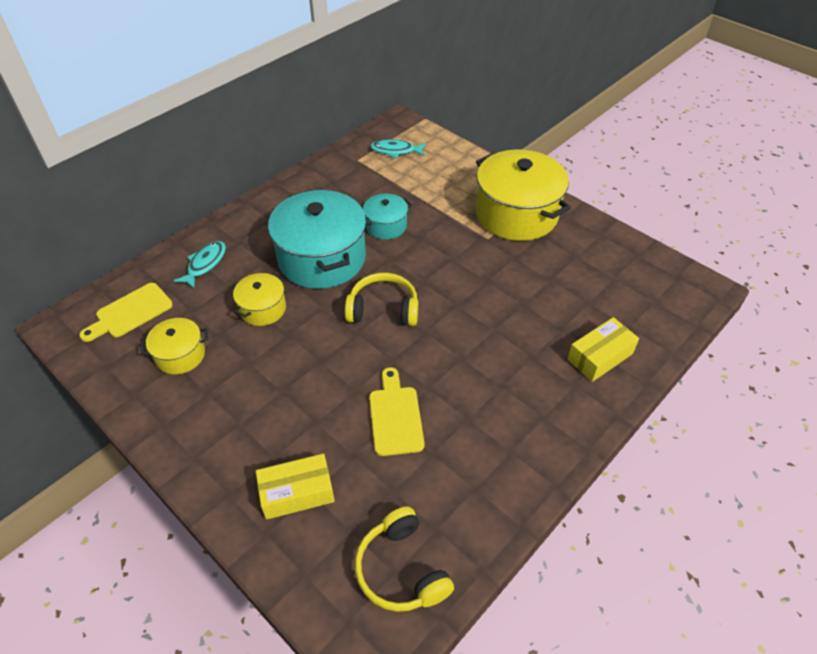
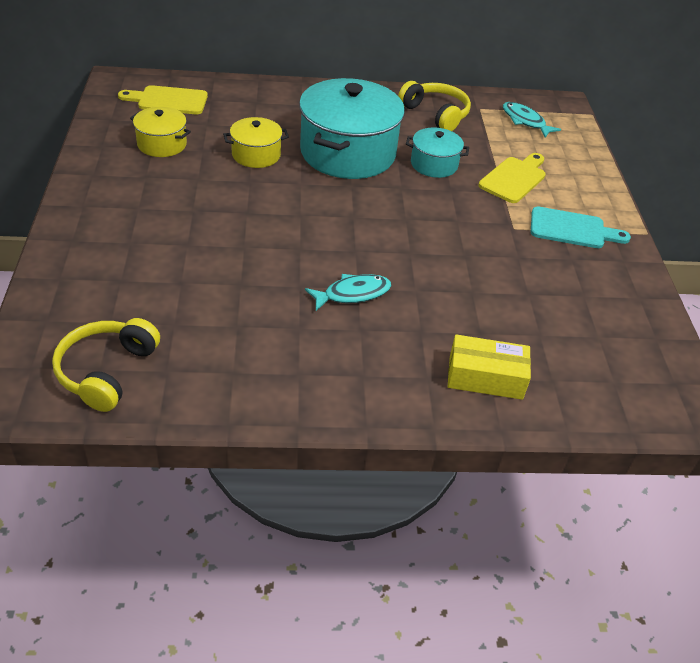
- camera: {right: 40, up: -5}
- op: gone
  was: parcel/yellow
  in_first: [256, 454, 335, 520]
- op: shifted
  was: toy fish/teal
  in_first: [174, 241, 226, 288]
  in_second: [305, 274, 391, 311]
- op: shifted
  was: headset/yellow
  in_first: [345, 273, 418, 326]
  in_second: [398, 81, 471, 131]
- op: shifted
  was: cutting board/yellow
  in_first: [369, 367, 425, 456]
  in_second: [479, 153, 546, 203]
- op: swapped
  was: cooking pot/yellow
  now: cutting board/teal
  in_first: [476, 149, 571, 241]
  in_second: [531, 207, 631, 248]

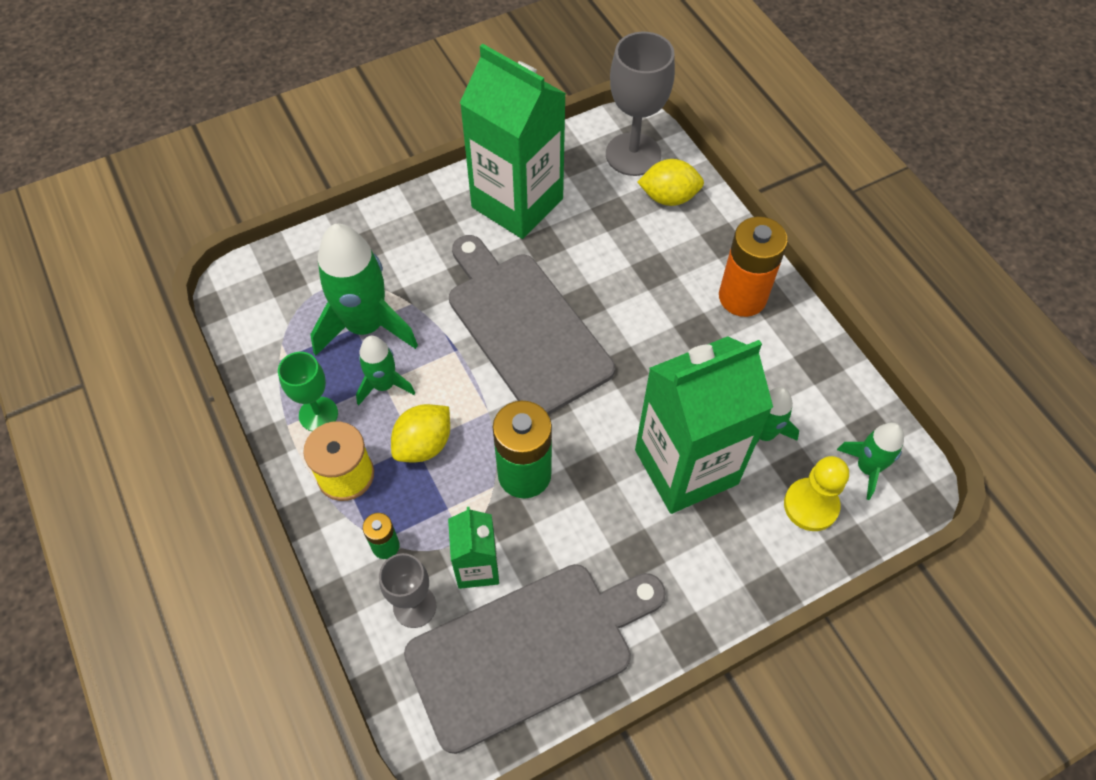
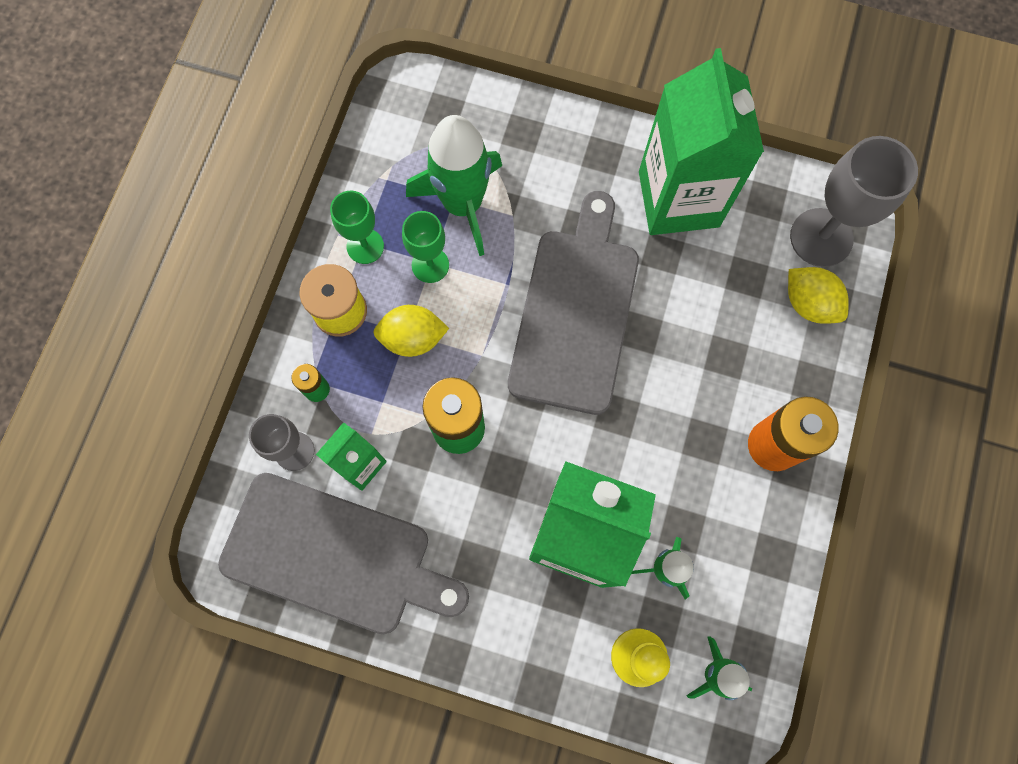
- camera: {right: 45, up: 15}
- op: swapped
  was: spaceship/leaf-green
  now: wine glass/leaf-green
  in_first: [356, 336, 415, 405]
  in_second: [402, 211, 449, 283]

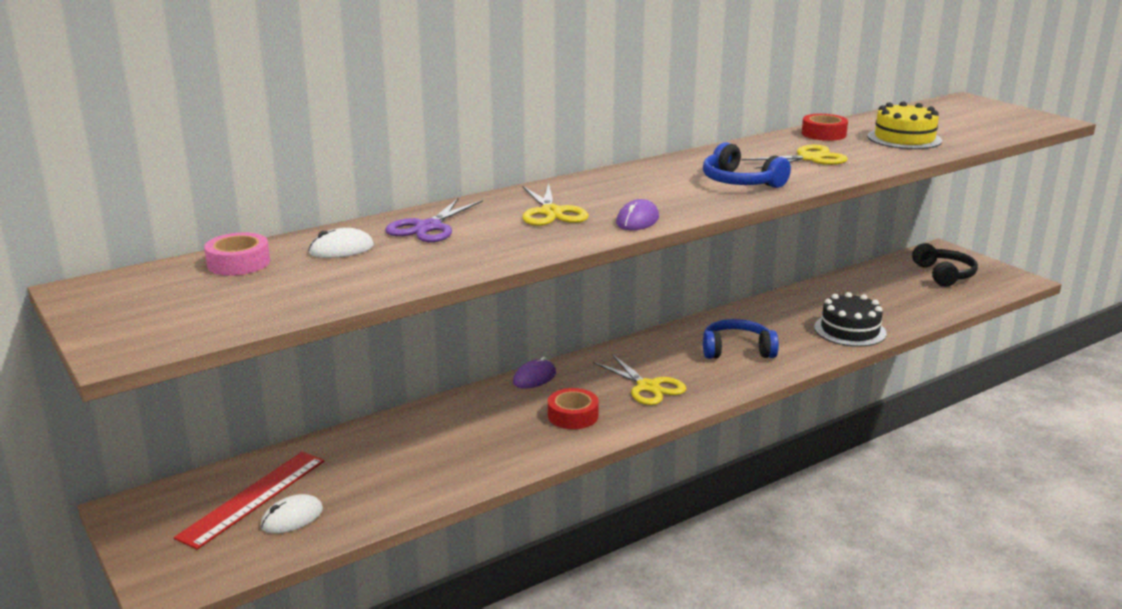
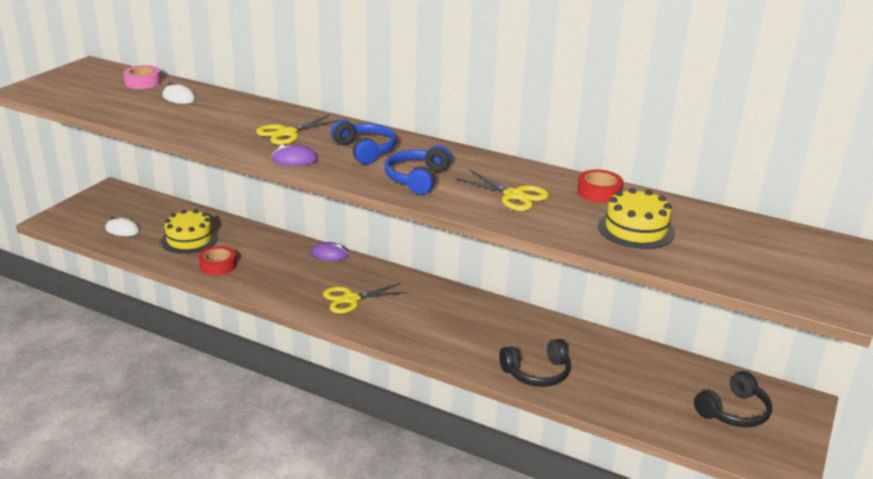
- camera: {right: 60, up: 5}
- op: gone
  was: straightedge/scarlet
  in_first: [174, 452, 324, 549]
- op: gone
  was: pair of scissors/violet
  in_first: [385, 198, 483, 242]
- op: new
  now: gateau/yellow
  in_second: [161, 209, 218, 254]
- op: shifted
  was: roll of tape/scarlet
  in_first: [548, 388, 599, 429]
  in_second: [199, 246, 237, 275]
- op: shifted
  was: headset/cobalt
  in_first: [703, 319, 779, 359]
  in_second: [331, 120, 397, 164]
- op: swapped
  was: gateau/black
  now: headset/black
  in_first: [814, 292, 887, 347]
  in_second: [499, 339, 570, 387]
- op: rotated
  was: pair of scissors/yellow
  in_first: [593, 354, 686, 405]
  in_second: [323, 283, 408, 314]
  clockwise: 45

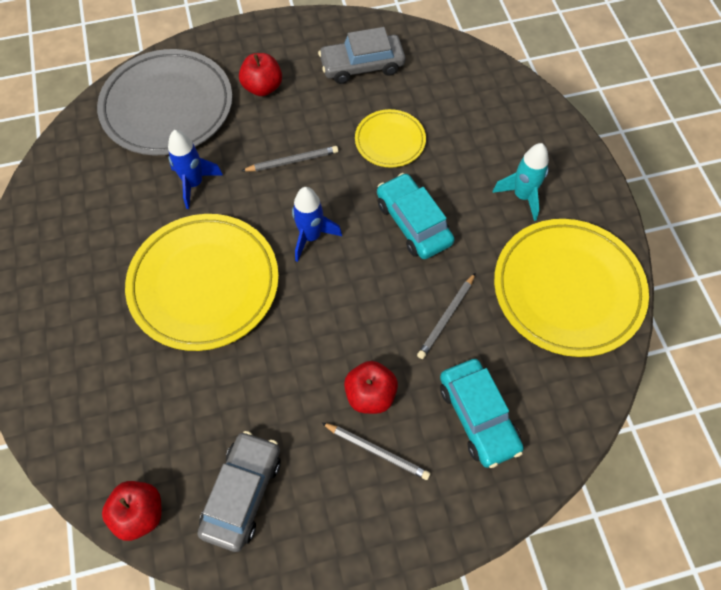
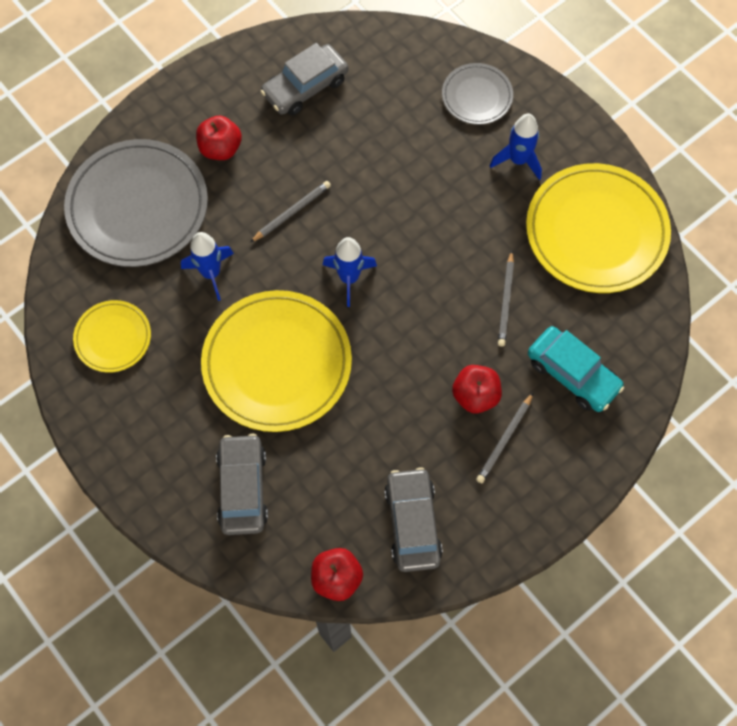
- camera: {right: -25, up: 5}
- op: gone
  was: toy car/teal
  in_first: [377, 173, 455, 259]
- op: new
  now: toy car/gray
  in_second: [216, 434, 268, 535]
- op: new
  now: flat dish/gray
  in_second: [442, 63, 513, 125]
- op: shifted
  was: flat dish/yellow
  in_first: [355, 109, 426, 167]
  in_second: [73, 300, 151, 373]
- op: repainted
  was: spaceship/teal
  now: spaceship/cobalt
  in_first: [492, 143, 549, 221]
  in_second: [490, 113, 542, 180]
- op: rotated
  was: lead pencil/gray
  in_first: [321, 422, 431, 480]
  in_second: [476, 393, 533, 483]
  clockwise: 120

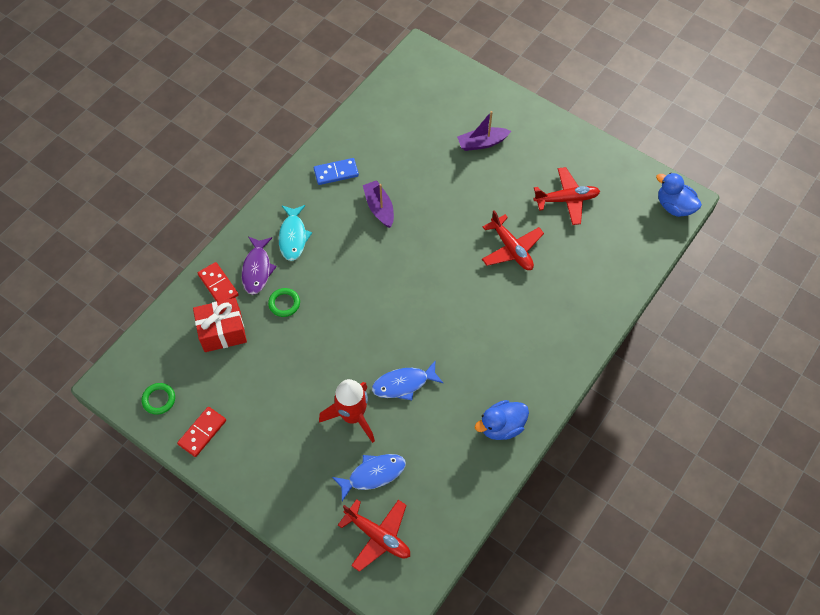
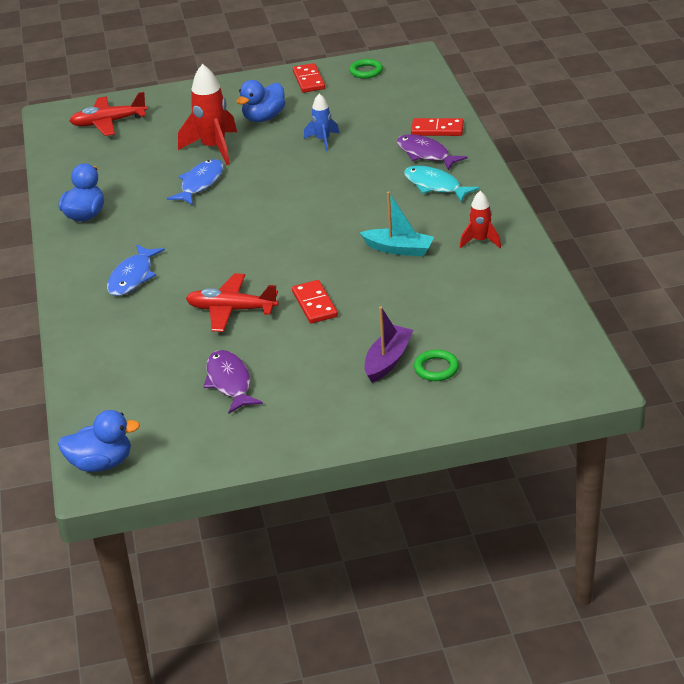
- camera: {right: 135, up: -25}
- op: gone
  was: gift/scarlet
  in_first: [193, 298, 247, 352]
- op: new
  now: duck/cobalt
  in_second: [236, 80, 285, 122]
- op: new
  now: domino tile/scarlet
  in_second: [292, 280, 338, 324]
- op: new
  now: spaceship/cobalt
  in_second: [304, 93, 339, 151]
- op: shifted
  was: hoop/leaf-green
  in_first: [268, 288, 300, 317]
  in_second: [414, 350, 459, 381]
- op: shifted
  was: toy fish/cobalt
  in_first: [332, 454, 406, 501]
  in_second: [107, 244, 165, 296]
- op: swapped
  was: domino tile/cobalt
  now: spaceship/scarlet
  in_first: [314, 158, 359, 185]
  in_second: [460, 191, 501, 248]
- op: swapped
  was: toy plane/scarlet
  now: toy fish/violet
  in_first: [533, 167, 600, 225]
  in_second: [203, 350, 263, 413]
- op: repainted
  was: toy boat/violet
  now: toy boat/teal
  in_first: [363, 180, 394, 228]
  in_second: [360, 191, 434, 256]

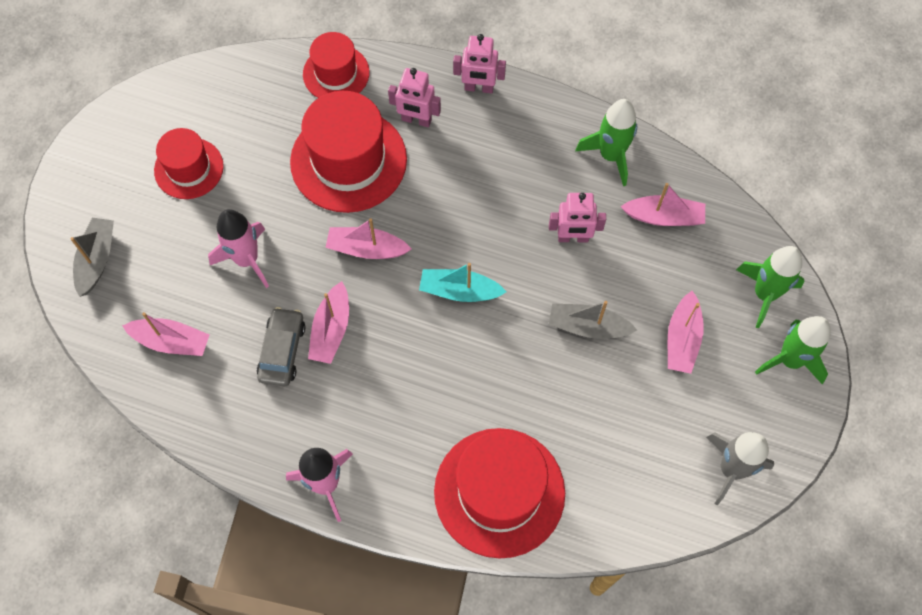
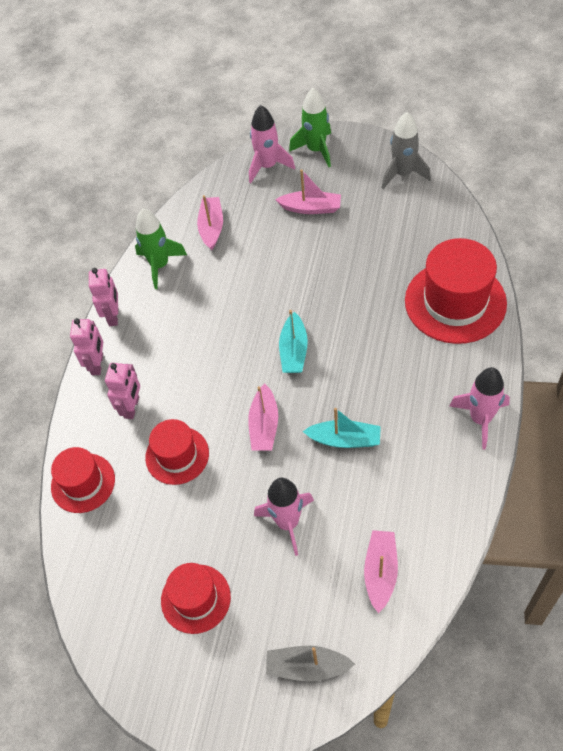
- camera: {right: -90, up: -10}
- op: gone
  was: toy car/gray
  in_first: [257, 307, 305, 386]
- op: gone
  was: toy boat/gray
  in_first: [548, 301, 637, 339]
- op: shifted
  was: robot/pink
  in_first: [549, 193, 606, 242]
  in_second: [89, 268, 118, 326]
- op: repainted
  was: toy boat/pink
  now: toy boat/teal
  in_first: [308, 281, 349, 364]
  in_second: [303, 408, 381, 448]
- op: repainted
  was: spaceship/leaf-green
  now: spaceship/pink
  in_first: [736, 246, 804, 328]
  in_second: [249, 105, 295, 183]
- op: scaled
  was: hat/scarlet
  in_first: [290, 91, 407, 213]
  in_second: [145, 419, 209, 485]
  ratio: 0.59

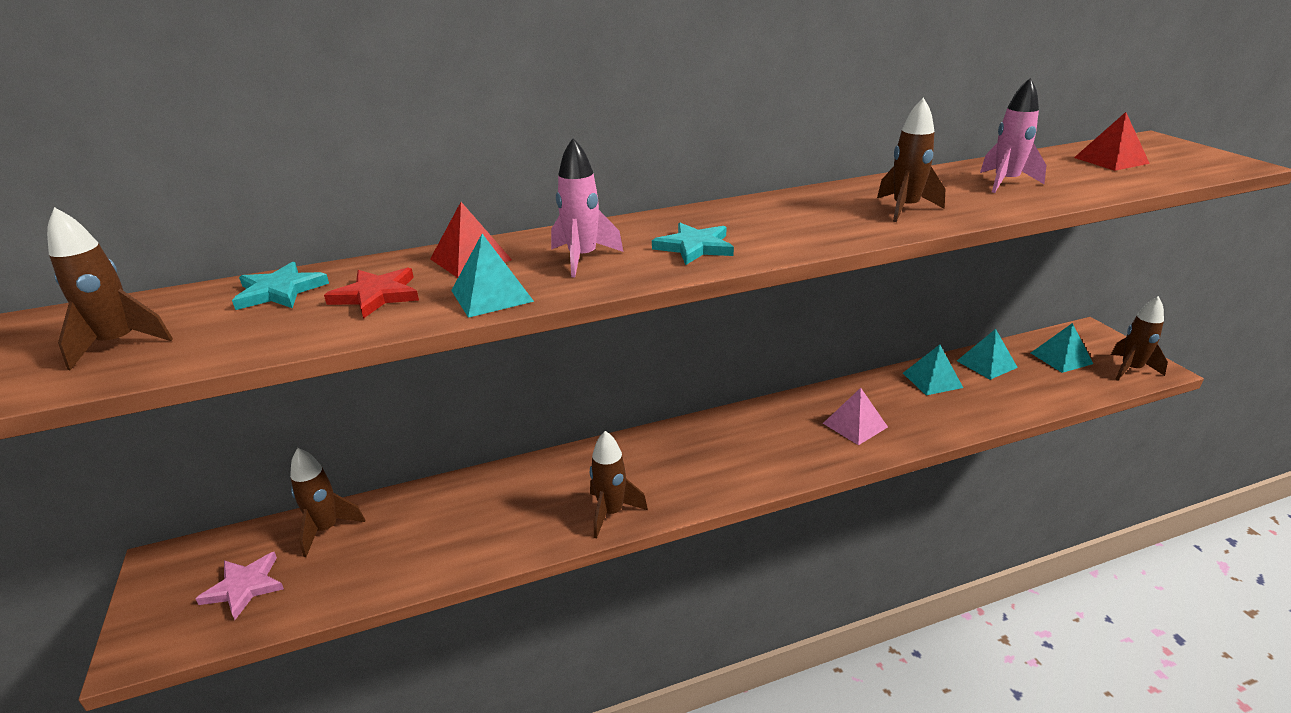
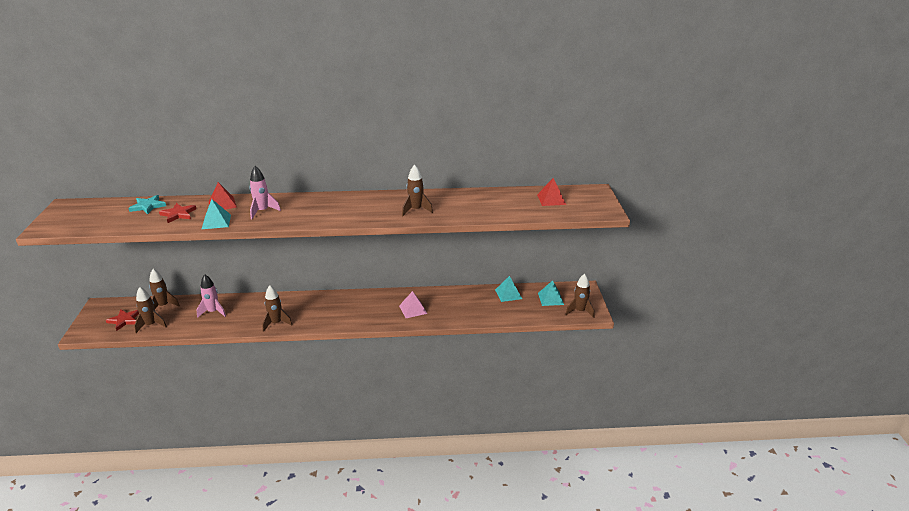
- camera: {right: 15, up: 0}
- op: gone
  was: star/teal
  in_first: [652, 223, 734, 265]
- op: gone
  was: pyramid/teal
  in_first: [903, 345, 963, 395]
- op: shifted
  was: spaceship/dark brown
  in_first: [47, 207, 173, 370]
  in_second: [134, 287, 167, 333]
- op: shifted
  was: spaceship/pink
  in_first: [980, 78, 1047, 193]
  in_second: [197, 274, 226, 318]
- op: repainted
  was: star/pink
  now: star/scarlet
  in_first: [196, 552, 284, 620]
  in_second: [106, 309, 139, 331]

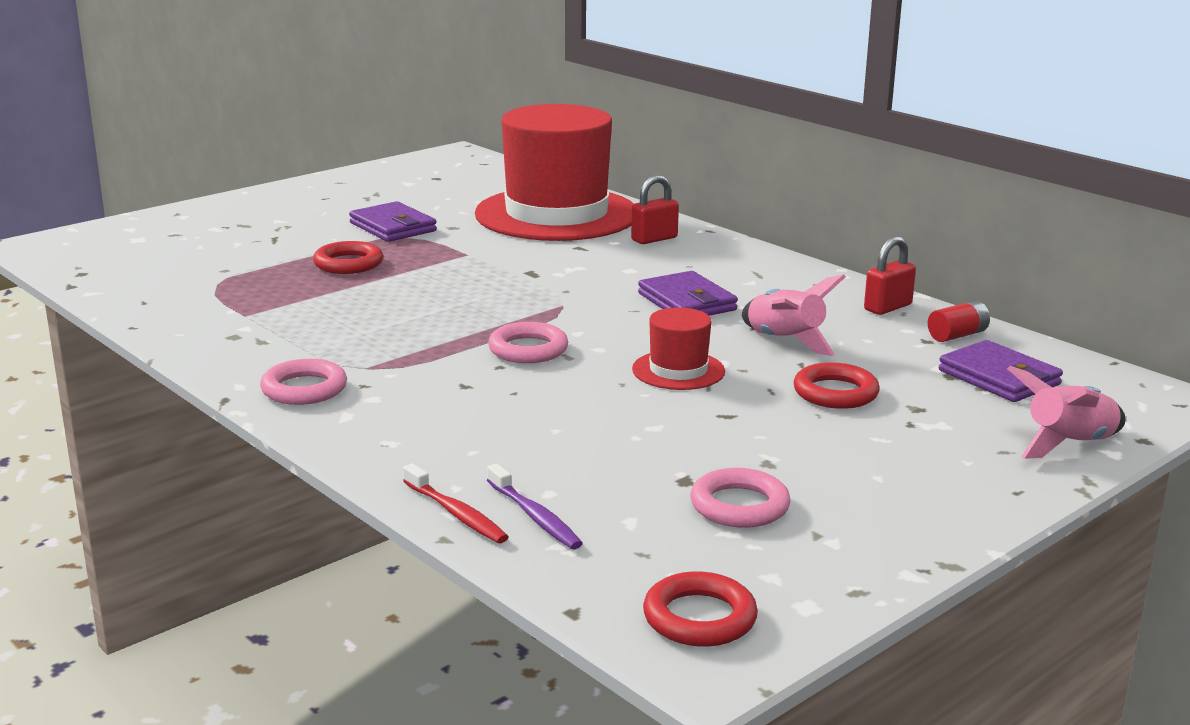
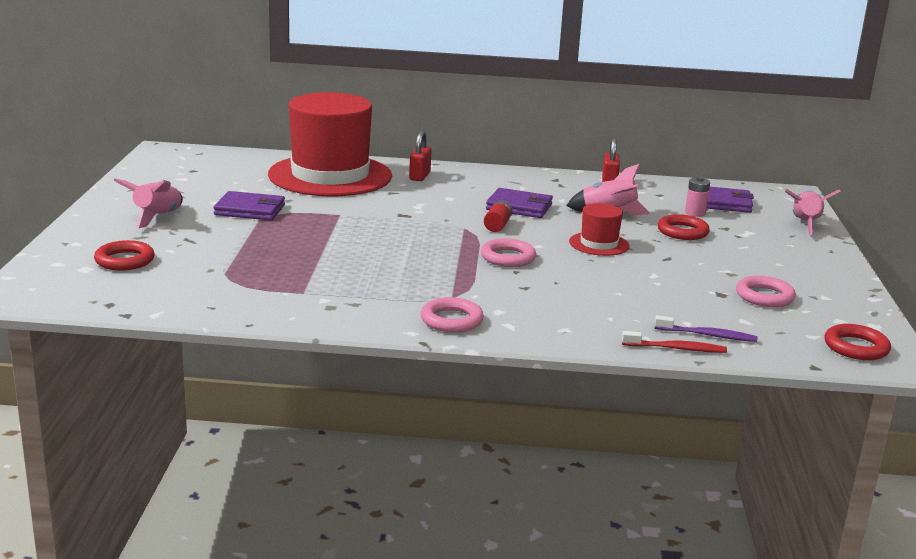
- camera: {right: -45, up: 0}
- op: new
  now: spaceship/pink
  in_second: [113, 178, 183, 228]
- op: new
  now: power cell/pink
  in_second: [685, 177, 710, 217]
- op: shifted
  was: hoop/scarlet
  in_first: [313, 241, 383, 274]
  in_second: [94, 240, 155, 271]
- op: shifted
  was: power cell/scarlet
  in_first: [928, 301, 990, 342]
  in_second: [484, 200, 513, 232]

